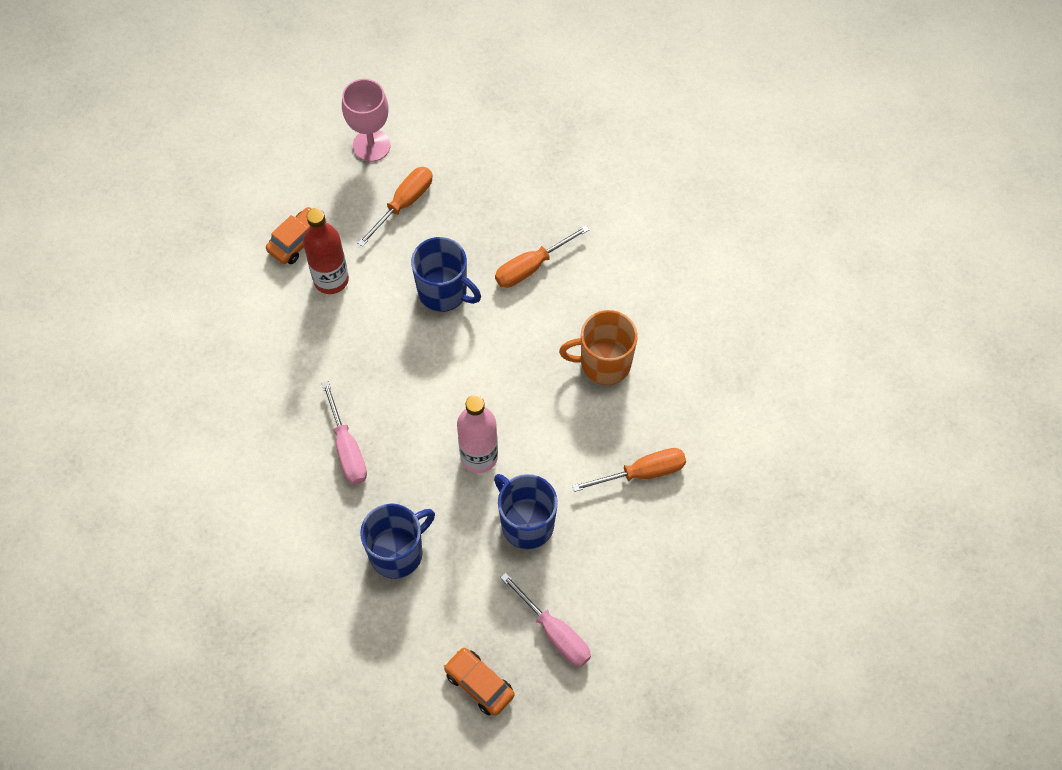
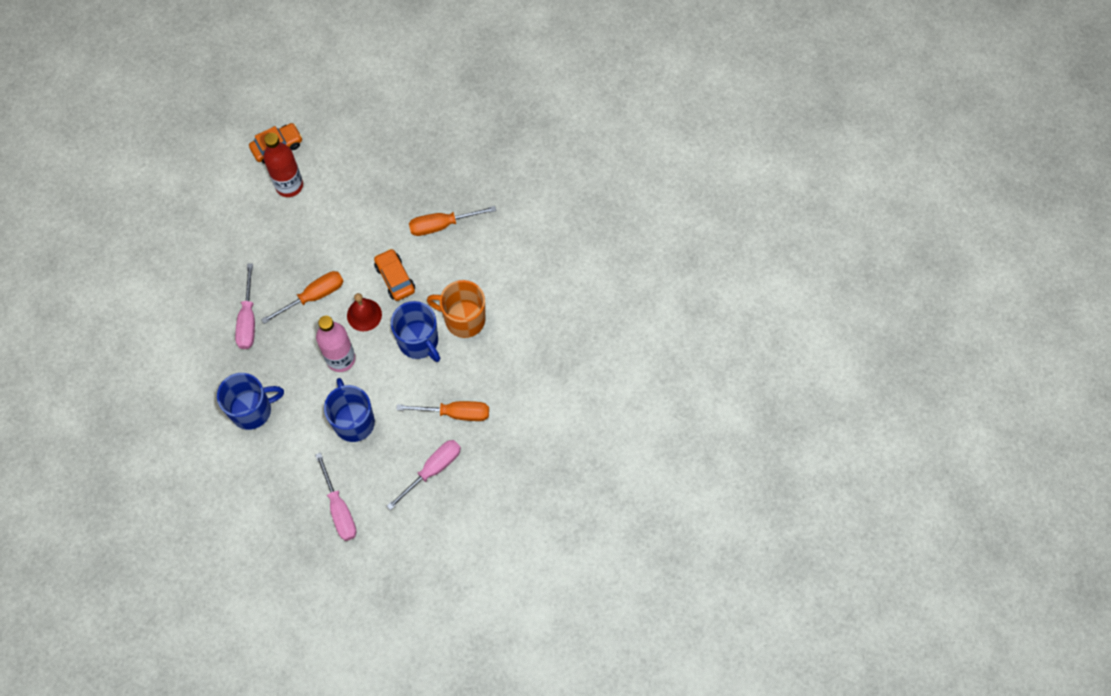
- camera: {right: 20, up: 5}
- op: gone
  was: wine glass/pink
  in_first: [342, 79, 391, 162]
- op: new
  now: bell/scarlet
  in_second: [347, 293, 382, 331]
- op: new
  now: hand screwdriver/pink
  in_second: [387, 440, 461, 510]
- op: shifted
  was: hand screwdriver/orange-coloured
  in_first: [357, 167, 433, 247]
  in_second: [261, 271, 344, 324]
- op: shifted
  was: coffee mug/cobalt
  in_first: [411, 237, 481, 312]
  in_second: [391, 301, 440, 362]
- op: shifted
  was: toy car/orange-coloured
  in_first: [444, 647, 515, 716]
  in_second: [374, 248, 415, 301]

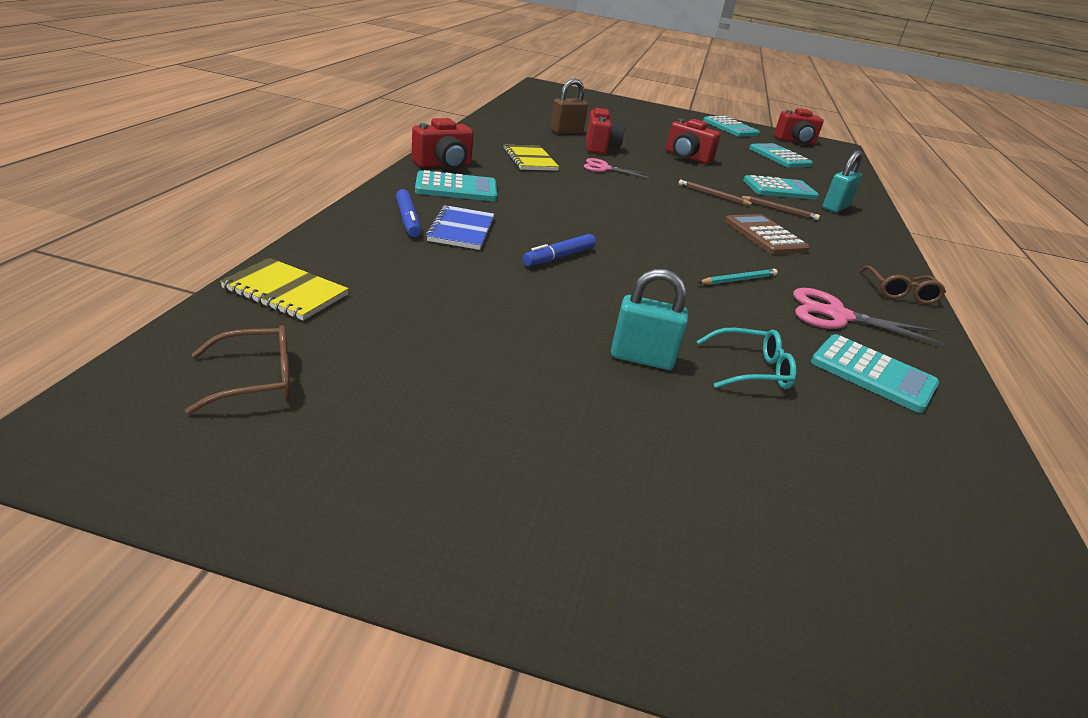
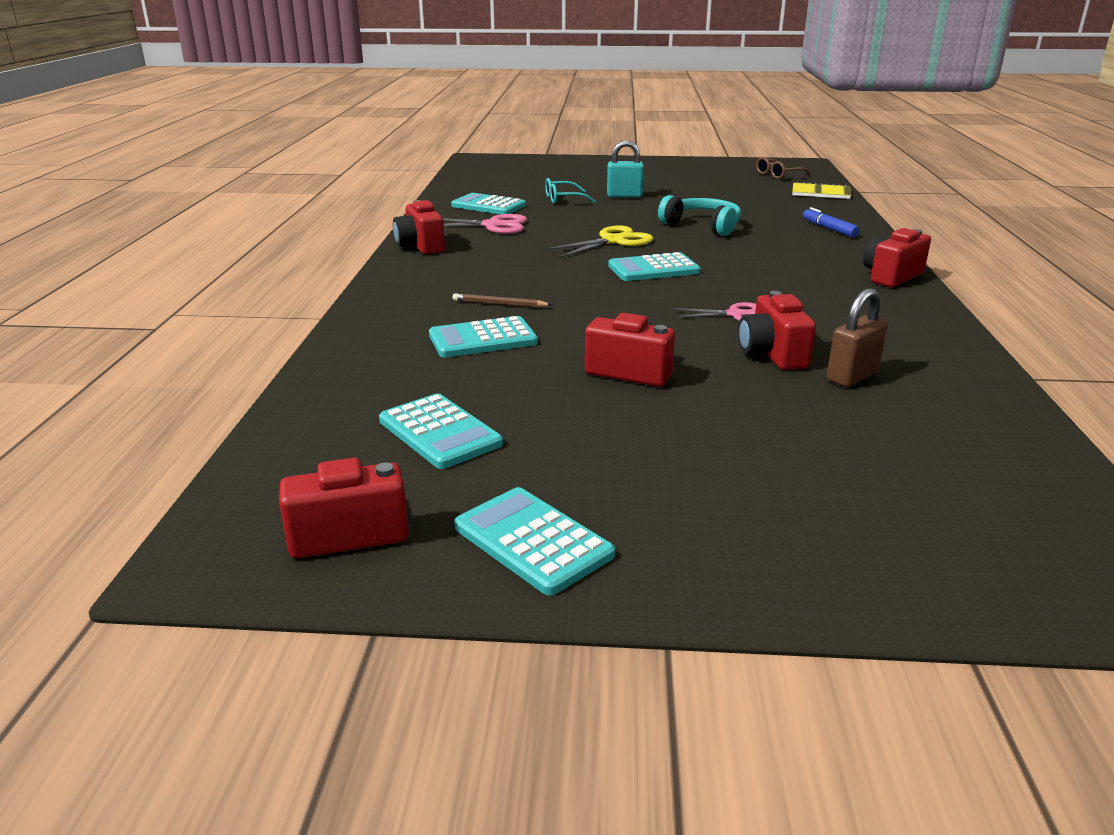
- camera: {right: 175, up: -5}
- op: gone
  was: notepad/cobalt
  in_first: [426, 205, 494, 250]
- op: gone
  was: notepad/yellow
  in_first: [503, 144, 559, 171]
- op: gone
  was: lead pencil/dark brown
  in_first: [678, 179, 754, 205]
- op: gone
  was: lead pencil/teal
  in_first: [698, 269, 778, 285]
- op: gone
  was: pocket calculator/dark brown
  in_first: [725, 214, 810, 255]
- op: gone
  was: small lock/teal
  in_first: [822, 150, 862, 213]
- op: new
  now: pair of scissors/yellow
  in_second: [546, 226, 653, 258]
- op: shifted
  was: pocket calculator/teal
  in_first: [415, 170, 497, 201]
  in_second: [608, 252, 701, 281]
- op: swapped
  was: marker pen/cobalt
  now: headset/teal
  in_first: [523, 234, 596, 266]
  in_second: [658, 195, 741, 236]
- op: swapped
  was: spectacles/dark brown
  now: photo camera/scarlet
  in_first: [860, 265, 946, 304]
  in_second: [393, 200, 445, 254]

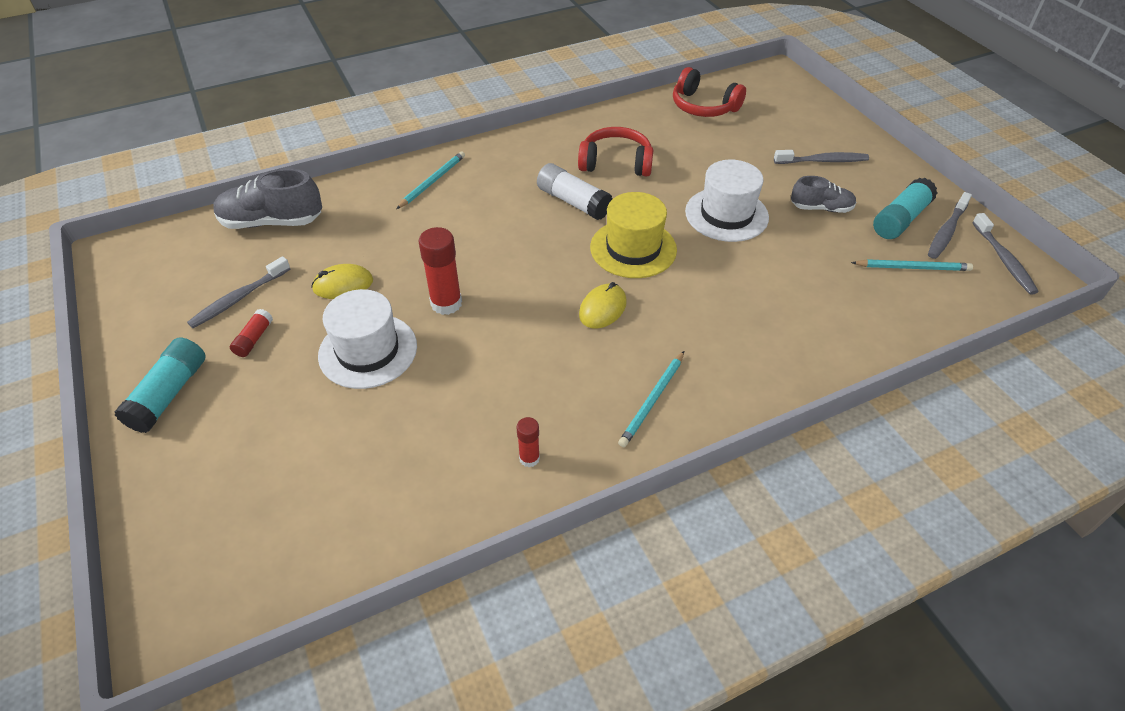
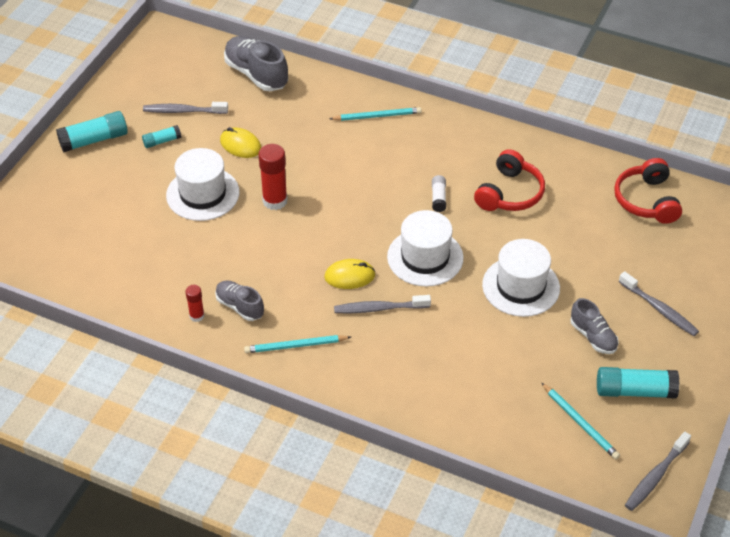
- camera: {right: 50, up: 0}
- op: new
  now: shoe/gray
  in_second: [215, 280, 264, 321]
- op: shifted
  was: tooth brush/gray
  in_first: [928, 192, 972, 259]
  in_second: [334, 295, 431, 313]
- op: repainted
  was: stick of glue/scarlet
  now: stick of glue/teal
  in_first: [230, 309, 273, 357]
  in_second: [142, 125, 181, 148]
- op: repainted
  was: hat/yellow
  now: hat/snow-white
  in_first: [590, 192, 677, 278]
  in_second: [387, 210, 464, 287]
- op: rotated
  was: headset/scarlet
  in_first: [578, 127, 653, 176]
  in_second: [474, 149, 545, 211]
  clockwise: 60
- op: scaled
  was: stick of glue/snow-white
  in_first: [537, 163, 612, 220]
  in_second: [432, 175, 446, 212]
  ratio: 0.56

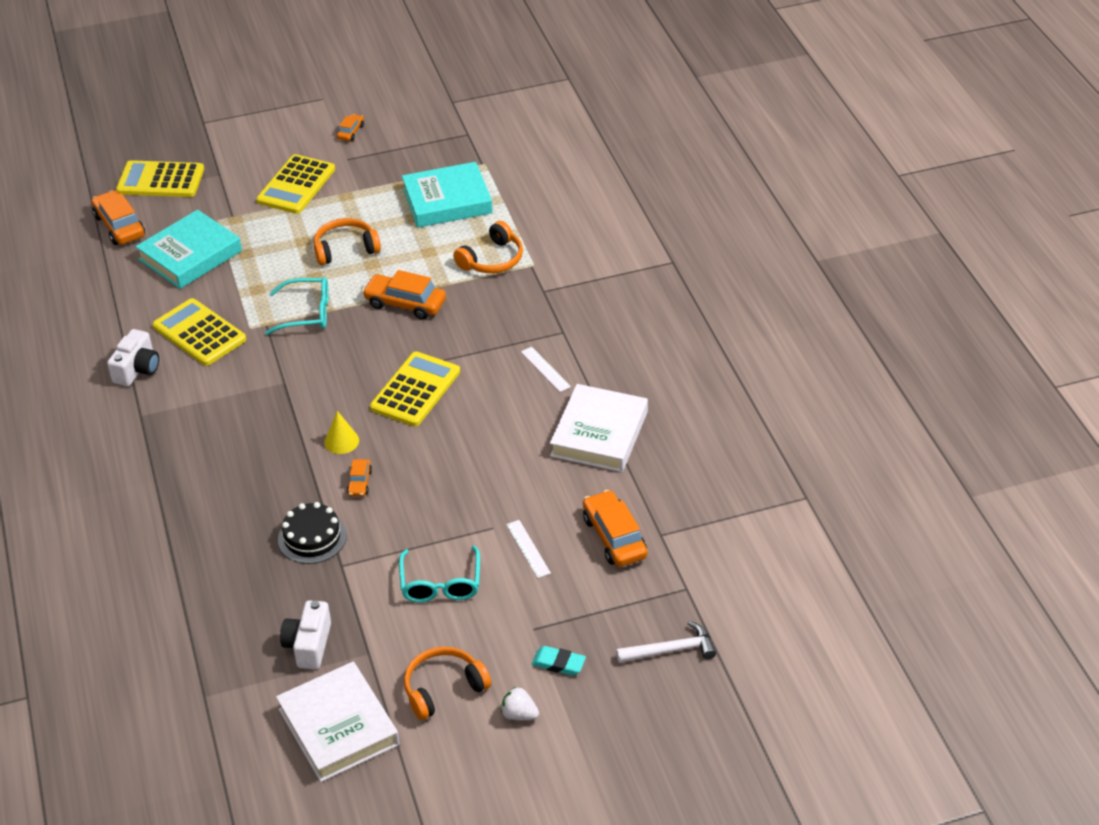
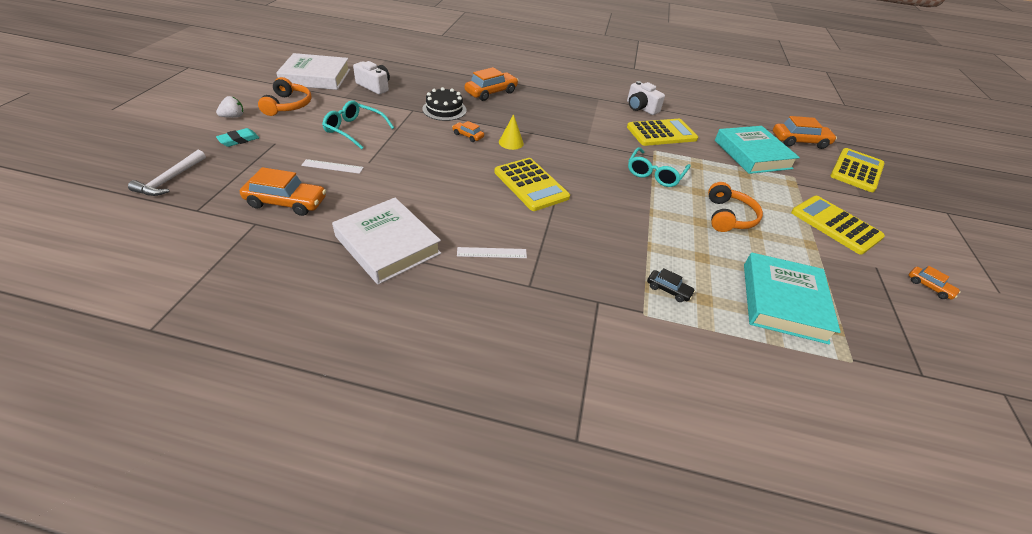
- camera: {right: 115, up: 0}
- op: shifted
  was: toy car/orange-coloured
  in_first: [362, 270, 446, 320]
  in_second: [465, 67, 518, 101]
- op: swapped
  was: headset/orange-coloured
  now: toy car/black
  in_first: [453, 221, 523, 273]
  in_second: [647, 268, 695, 302]

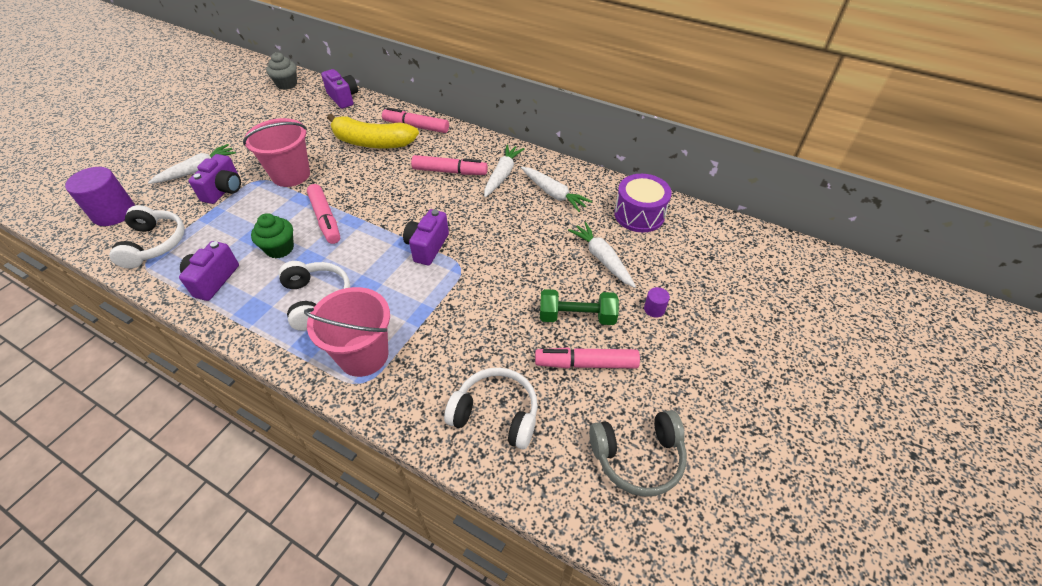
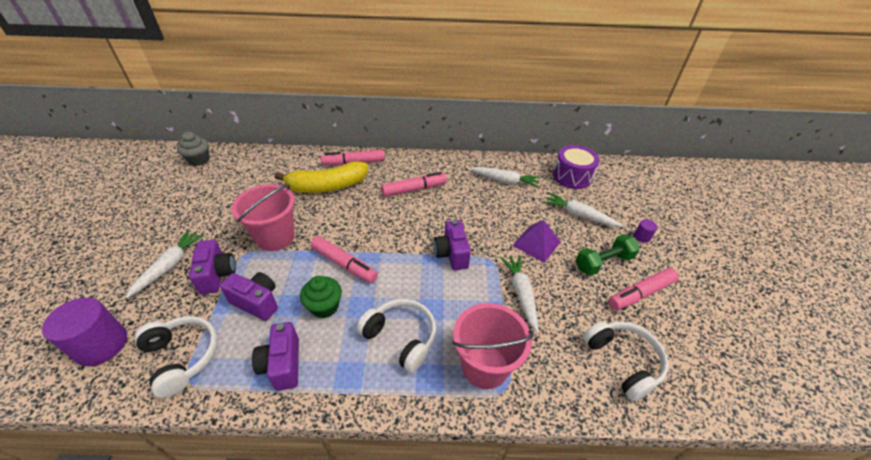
- camera: {right: -30, up: -5}
- op: gone
  was: headset/gray
  in_first: [589, 410, 687, 497]
- op: new
  now: pyramid/violet
  in_second: [512, 220, 560, 263]
- op: shifted
  was: photo camera/violet
  in_first: [321, 69, 358, 109]
  in_second: [220, 272, 278, 321]
- op: shifted
  was: root vegetable/snow-white
  in_first: [484, 145, 525, 197]
  in_second: [500, 255, 539, 333]
- op: rotated
  was: headset/snow-white
  in_first: [444, 368, 538, 450]
  in_second: [583, 321, 669, 401]
  clockwise: 75

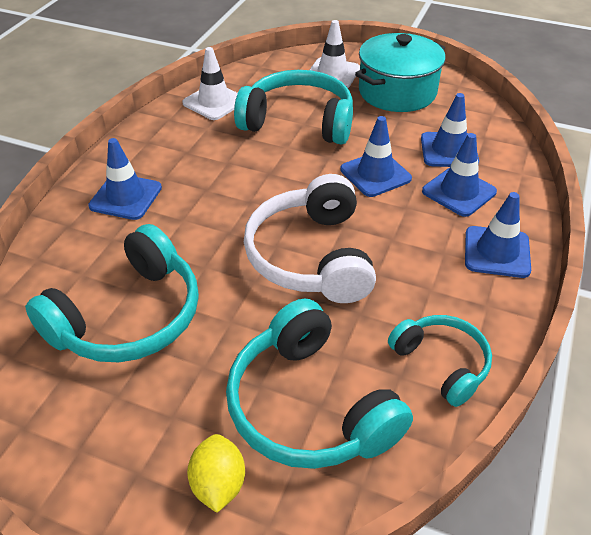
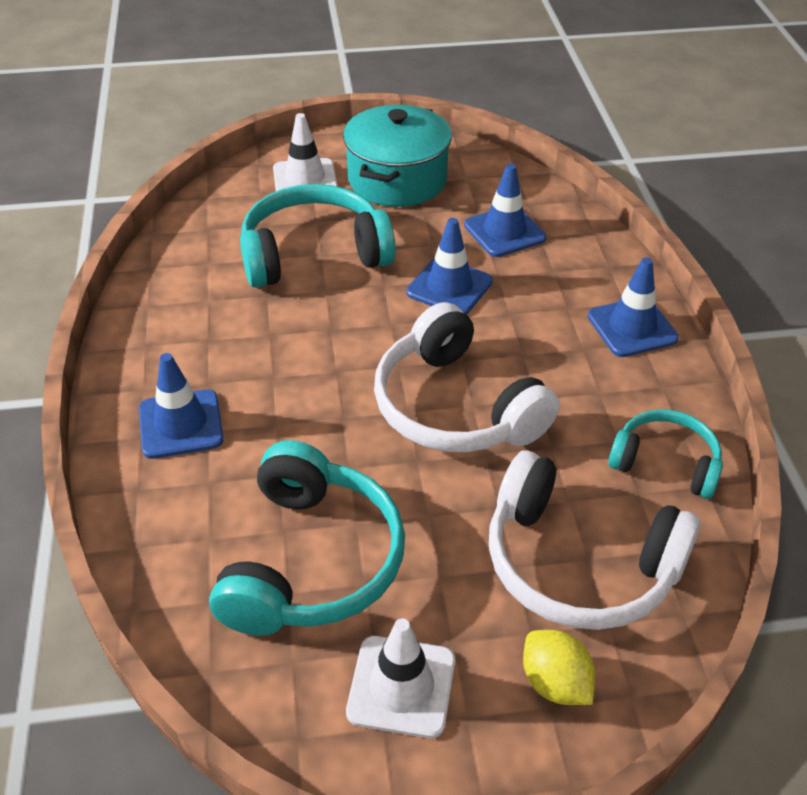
- camera: {right: -30, up: 0}
- op: gone
  was: traffic cone/cobalt
  in_first: [422, 133, 497, 217]
- op: shifted
  was: traffic cone/snow-white
  in_first: [182, 47, 238, 120]
  in_second: [346, 618, 455, 738]
- op: repainted
  was: headset/teal
  now: headset/snow-white
  in_first: [226, 298, 413, 469]
  in_second: [489, 450, 701, 630]

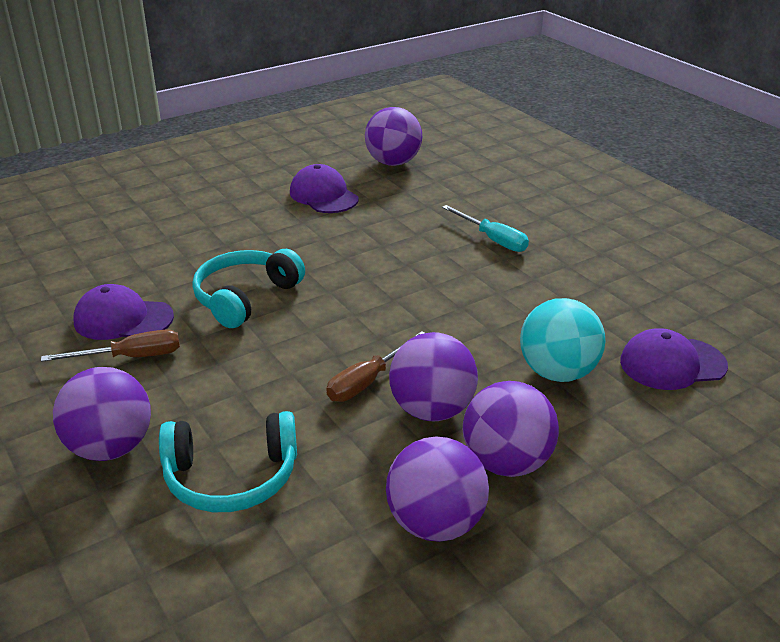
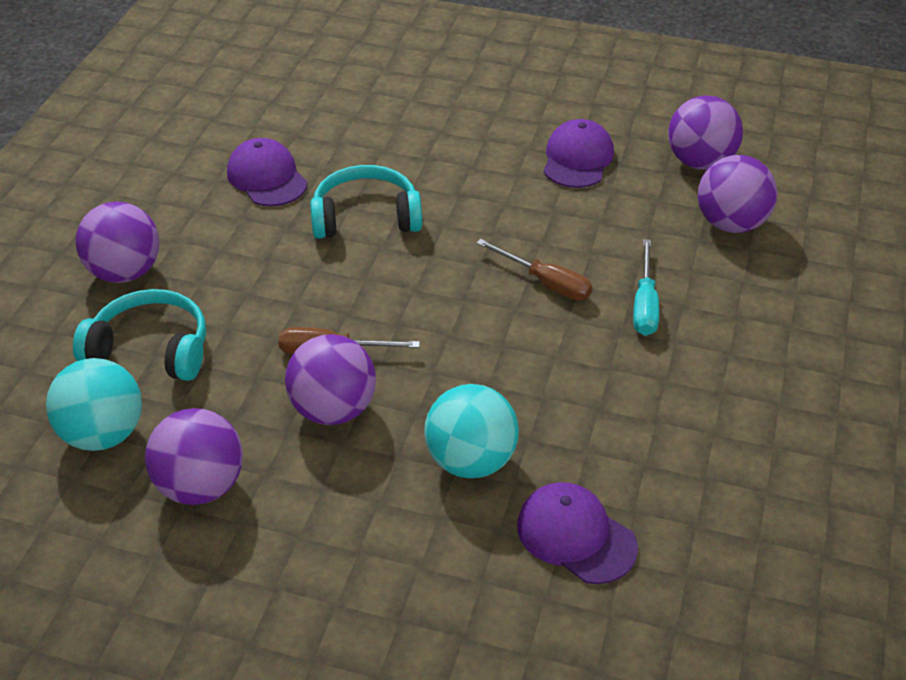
- camera: {right: 50, up: 10}
- op: new
  now: sphere/teal
  in_second: [46, 358, 142, 451]
- op: shifted
  was: hand screwdriver/dark brown
  in_first: [41, 330, 180, 362]
  in_second: [476, 239, 592, 301]
- op: shifted
  was: sphere/violet
  in_first: [463, 381, 559, 477]
  in_second: [698, 155, 777, 233]
- op: rotated
  was: headset/teal
  in_first: [159, 411, 297, 512]
  in_second: [73, 289, 206, 381]
  clockwise: 150

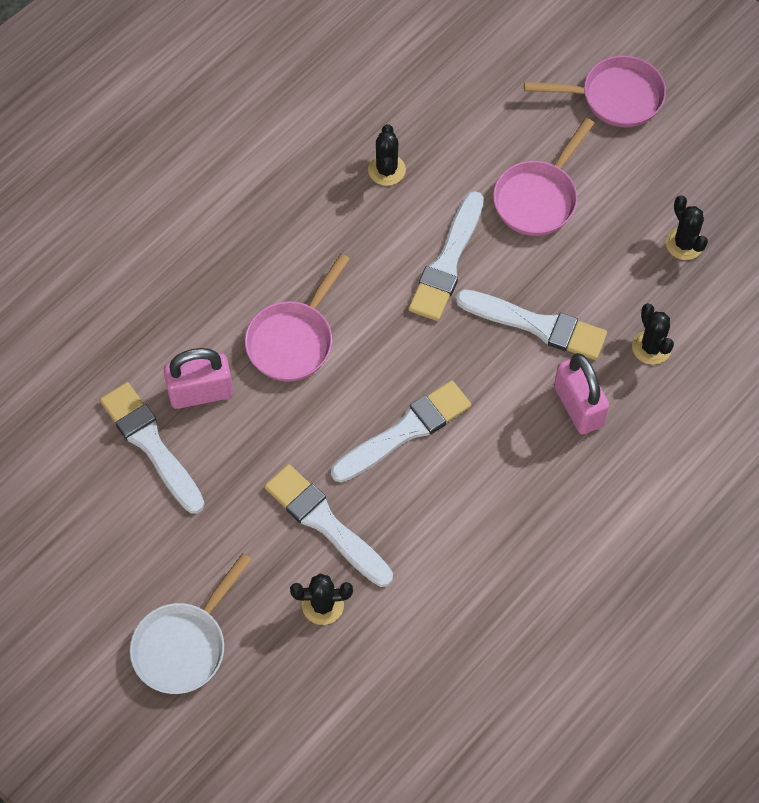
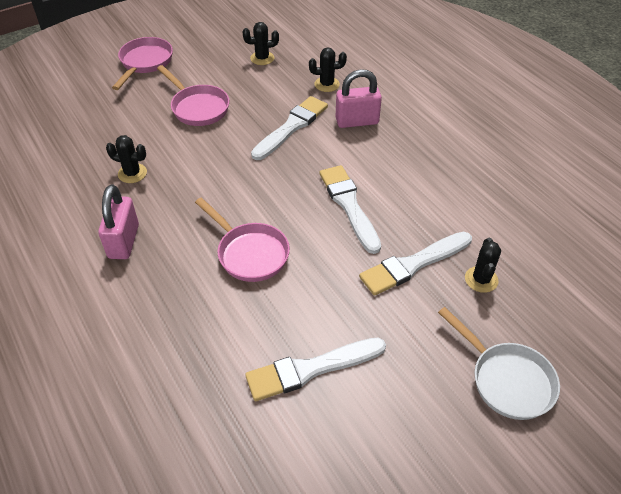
- camera: {right: -75, up: -15}
- op: gone
  was: paintbrush/snow-white
  in_first: [408, 191, 484, 321]
- op: shifted
  was: small lock/pink
  in_first: [164, 348, 233, 409]
  in_second: [98, 185, 139, 259]

